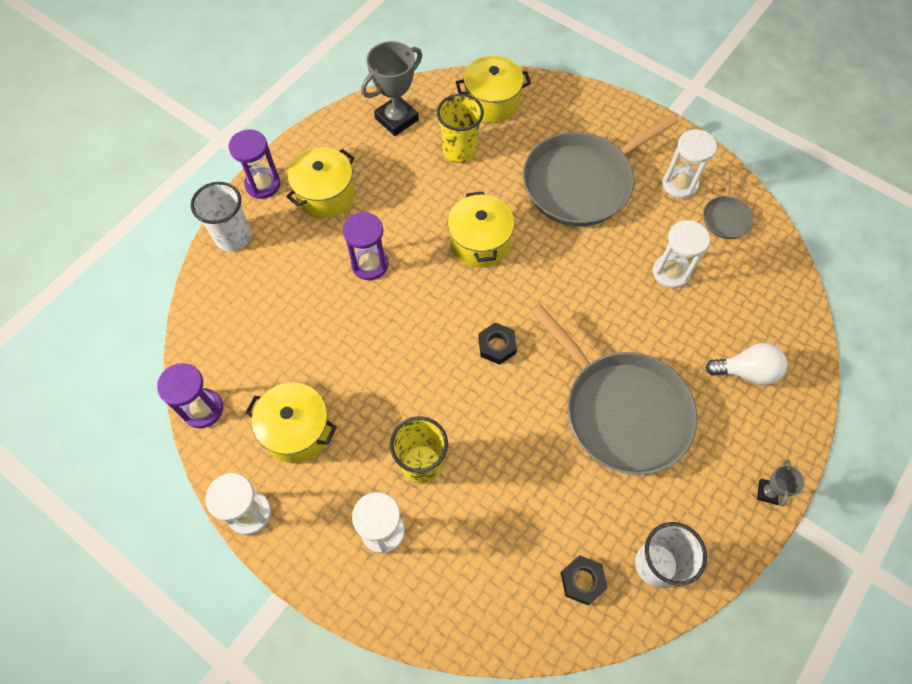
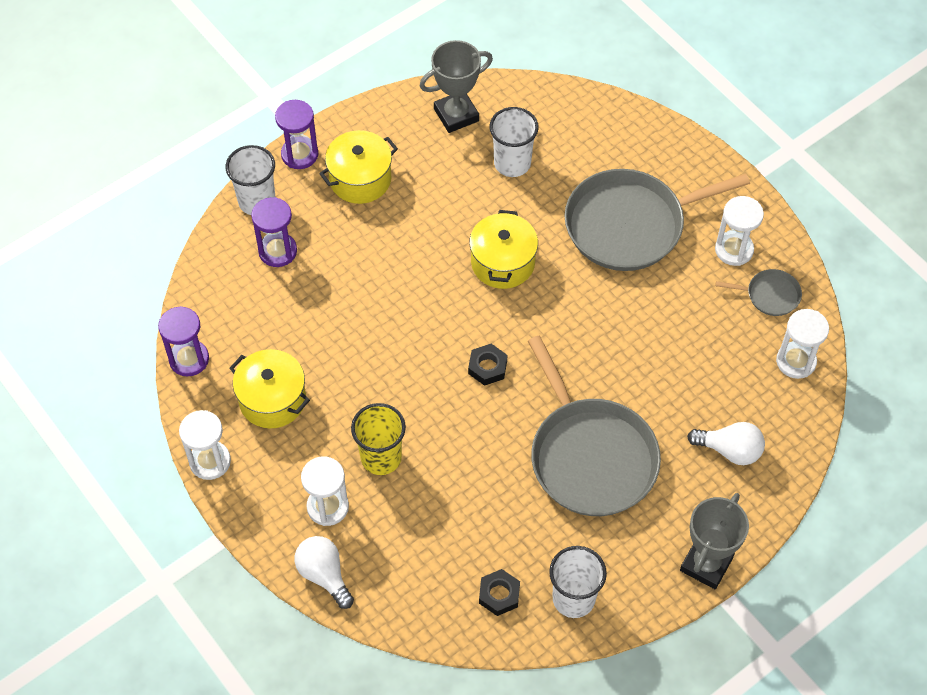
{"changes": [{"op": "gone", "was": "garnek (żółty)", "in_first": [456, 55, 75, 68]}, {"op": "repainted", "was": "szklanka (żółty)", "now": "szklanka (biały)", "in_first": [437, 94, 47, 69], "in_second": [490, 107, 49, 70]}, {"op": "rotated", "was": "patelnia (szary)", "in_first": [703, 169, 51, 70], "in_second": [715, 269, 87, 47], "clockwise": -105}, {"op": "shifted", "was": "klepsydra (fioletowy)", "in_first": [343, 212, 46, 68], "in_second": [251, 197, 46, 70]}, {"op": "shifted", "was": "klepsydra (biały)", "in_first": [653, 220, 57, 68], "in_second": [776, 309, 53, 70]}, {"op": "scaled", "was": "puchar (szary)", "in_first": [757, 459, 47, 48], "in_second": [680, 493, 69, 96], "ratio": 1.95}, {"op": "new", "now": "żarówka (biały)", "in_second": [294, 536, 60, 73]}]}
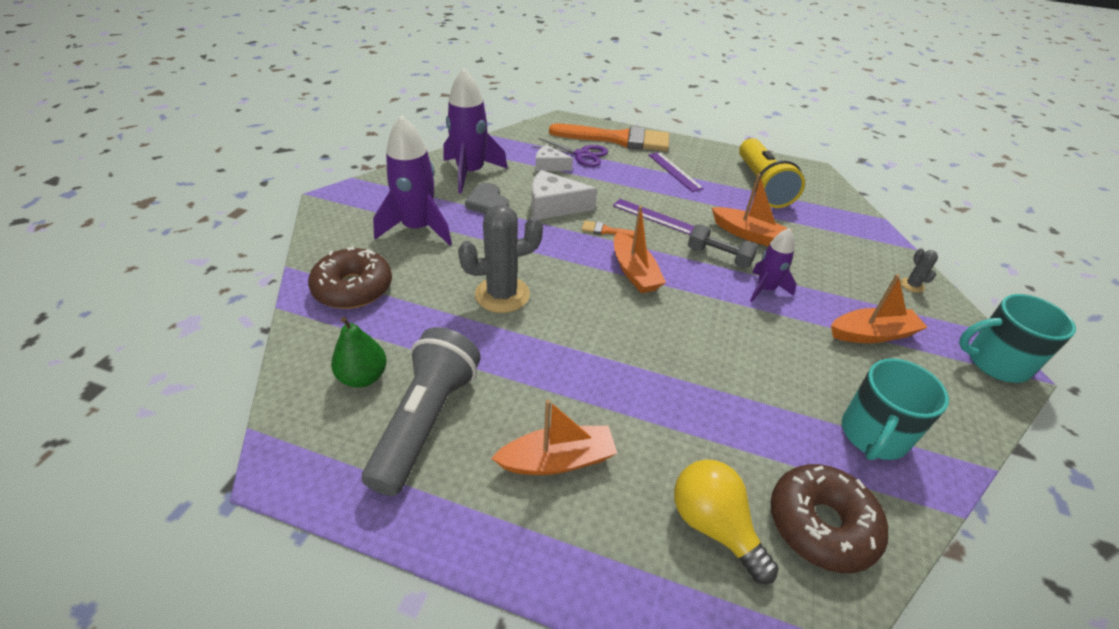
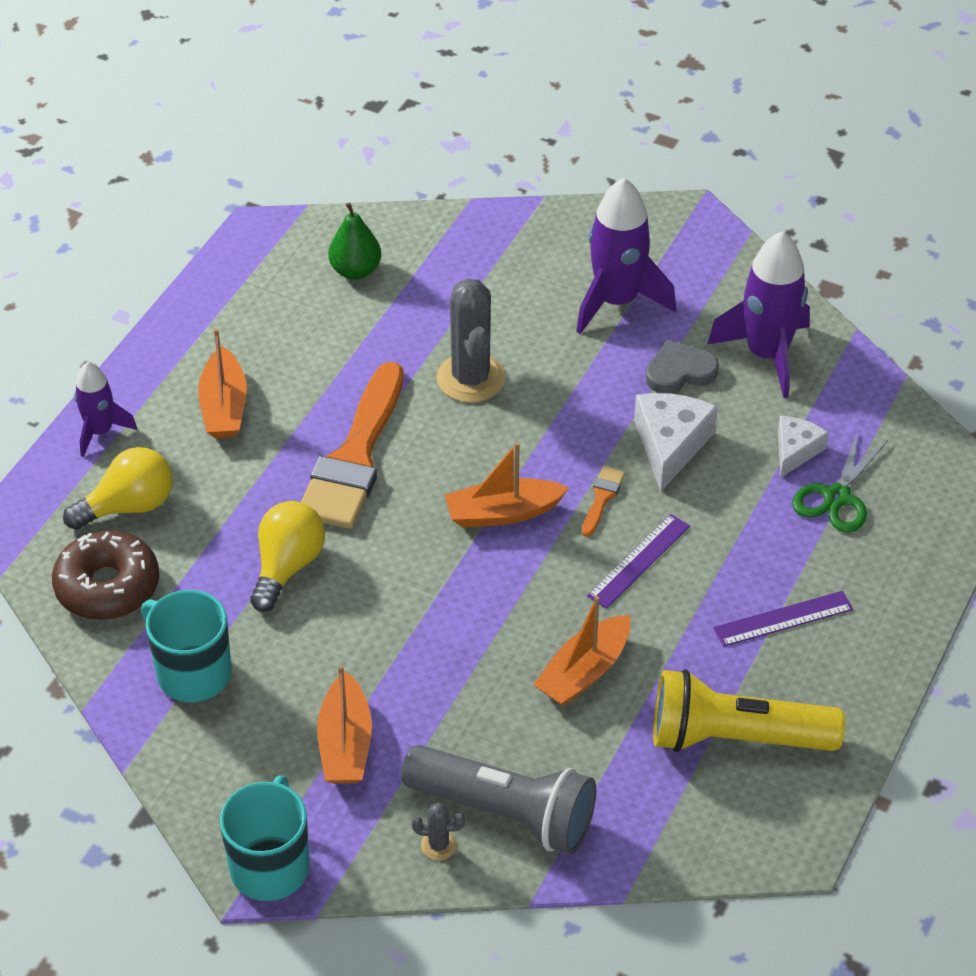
{"changes": [{"op": "shifted", "was": "pędzel (pomarańczowy)", "in_first": [549, 124, 120, 27], "in_second": [301, 362, 103, 167]}, {"op": "repainted", "was": "nożyczki (fioletowy)", "now": "nożyczki (zielony)", "in_first": [531, 138, 77, 29], "in_second": [792, 431, 96, 101]}, {"op": "gone", "was": "hantel (szary)", "in_first": [688, 224, 70, 44]}, {"op": "shifted", "was": "rakieta (fioletowy)", "in_first": [750, 228, 46, 74], "in_second": [74, 362, 63, 95]}, {"op": "gone", "was": "donut (brązowy)", "in_first": [308, 246, 84, 63]}, {"op": "shifted", "was": "latarka (szary)", "in_first": [362, 327, 119, 169], "in_second": [401, 745, 195, 109]}, {"op": "new", "now": "żarówka (żółty)", "in_second": [250, 501, 75, 111]}]}
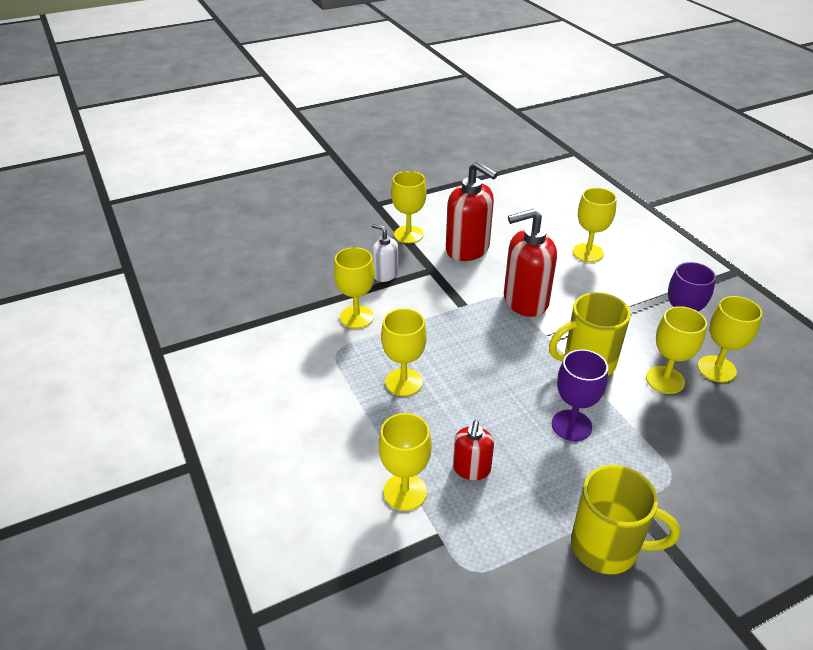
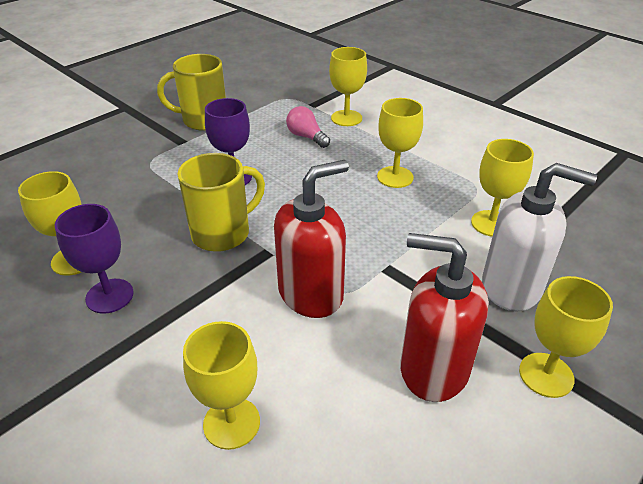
{"changes": [{"op": "scaled", "was": "dozownik mydła (biały)", "in_first": [372, 223, 26, 59], "in_second": [482, 163, 115, 148], "ratio": 1.82}, {"op": "gone", "was": "kielich (żółty)", "in_first": [646, 306, 61, 88]}, {"op": "swapped", "was": "dozownik mydła (czerwony)", "now": "żarówka (różowy)", "in_first": [453, 420, 41, 60], "in_second": [286, 106, 44, 42]}]}
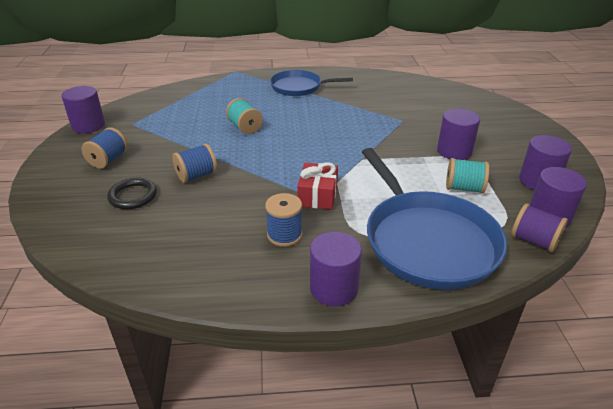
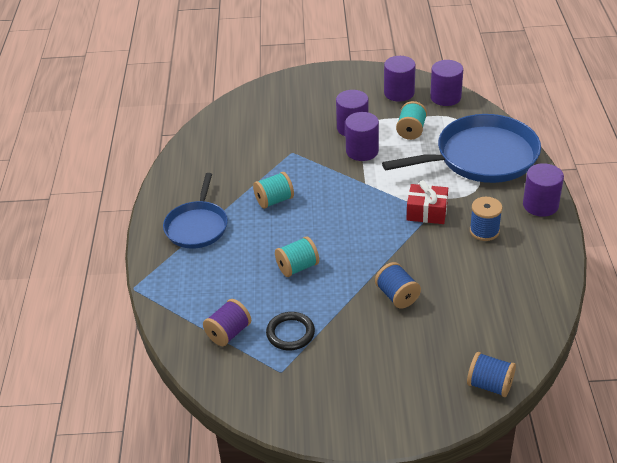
{"changes": [{"op": "shifted", "was": "walec (fioletowy)", "in_first": [61, 86, 44, 47], "in_second": [345, 112, 34, 49]}, {"op": "shifted", "was": "szpulka (niebieski)", "in_first": [81, 127, 47, 42], "in_second": [467, 352, 49, 45]}, {"op": "shifted", "was": "pierścień (czarny)", "in_first": [107, 178, 50, 31], "in_second": [266, 312, 49, 38]}, {"op": "shifted", "was": "szpulka (fioletowy)", "in_first": [511, 204, 57, 48], "in_second": [203, 299, 48, 47]}, {"op": "new", "now": "szpulka (turkusowy)", "in_second": [253, 172, 41, 37]}]}
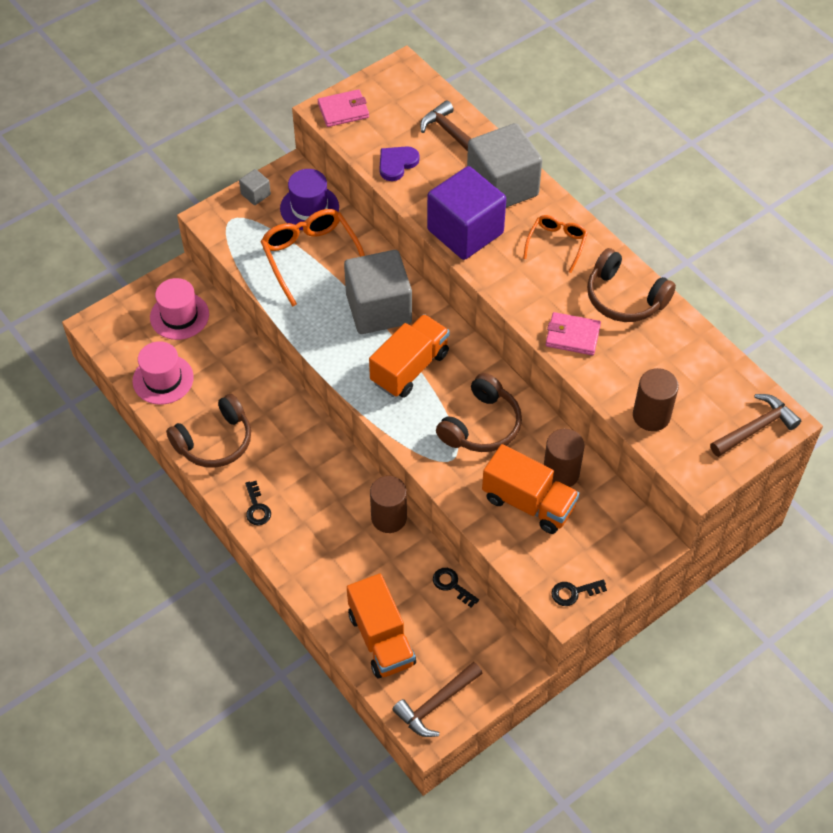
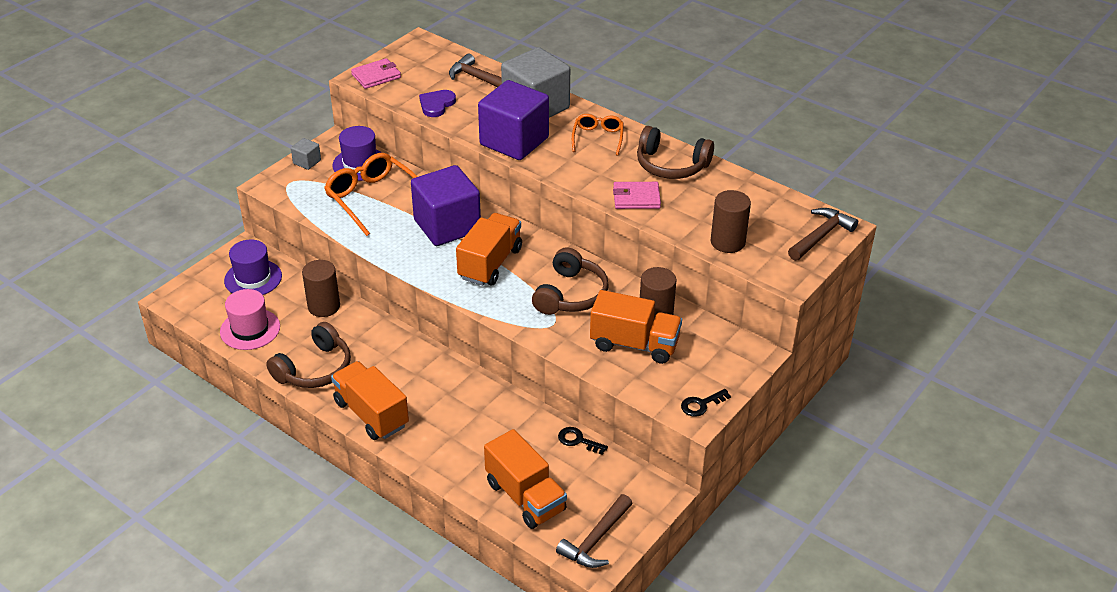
{"changes": [{"op": "repainted", "was": "sześcian (szary)", "now": "sześcian (fioletowy)", "in_first": [344, 250, 68, 84], "in_second": [411, 165, 70, 81]}, {"op": "repainted", "was": "kapelusz (różowy)", "now": "kapelusz (fioletowy)", "in_first": [150, 278, 59, 62], "in_second": [224, 240, 58, 55]}, {"op": "shifted", "was": "walec (brązowy)", "in_first": [370, 476, 37, 57], "in_second": [302, 260, 38, 57]}, {"op": "swapped", "was": "klucz (czarny)", "now": "ciężarówka (pomarańczowy)", "in_first": [245, 481, 26, 44], "in_second": [331, 361, 78, 79]}]}
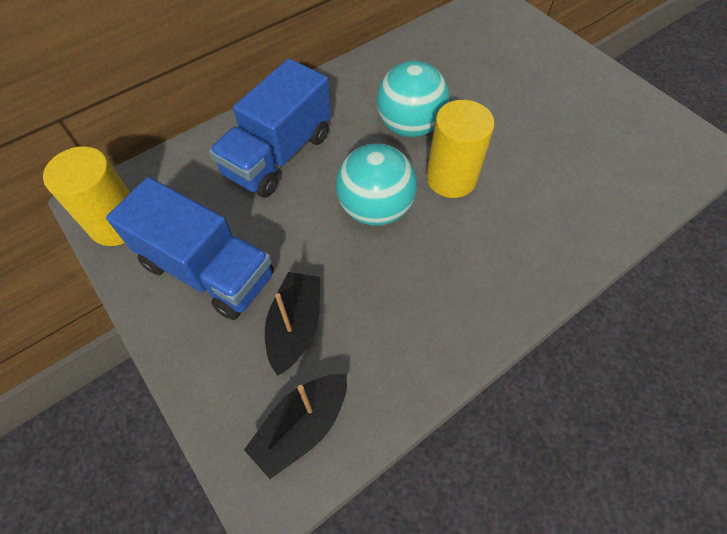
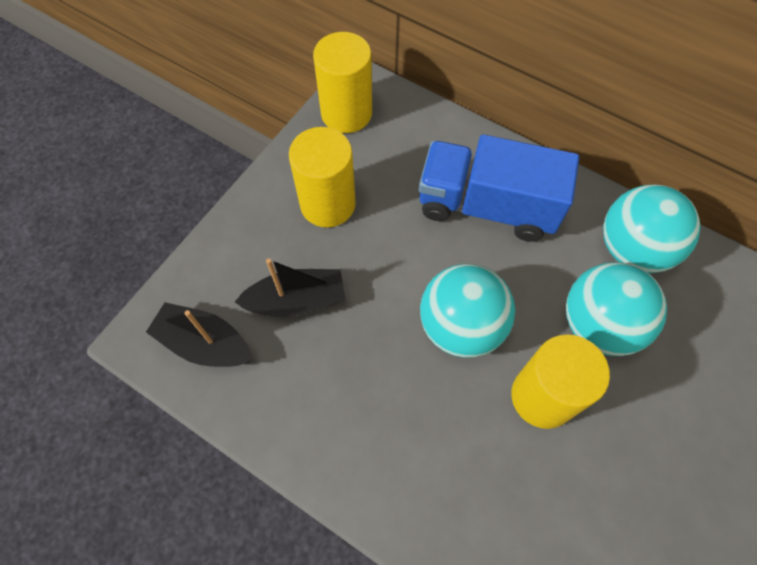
{"changes": [{"op": "swapped", "was": "ciężarówka (niebieski)", "now": "walec (żółty)", "in_first": [106, 177, 168, 143], "in_second": [289, 127, 67, 101]}, {"op": "new", "now": "piłka (turkusowy)", "in_second": [603, 185, 98, 88]}]}
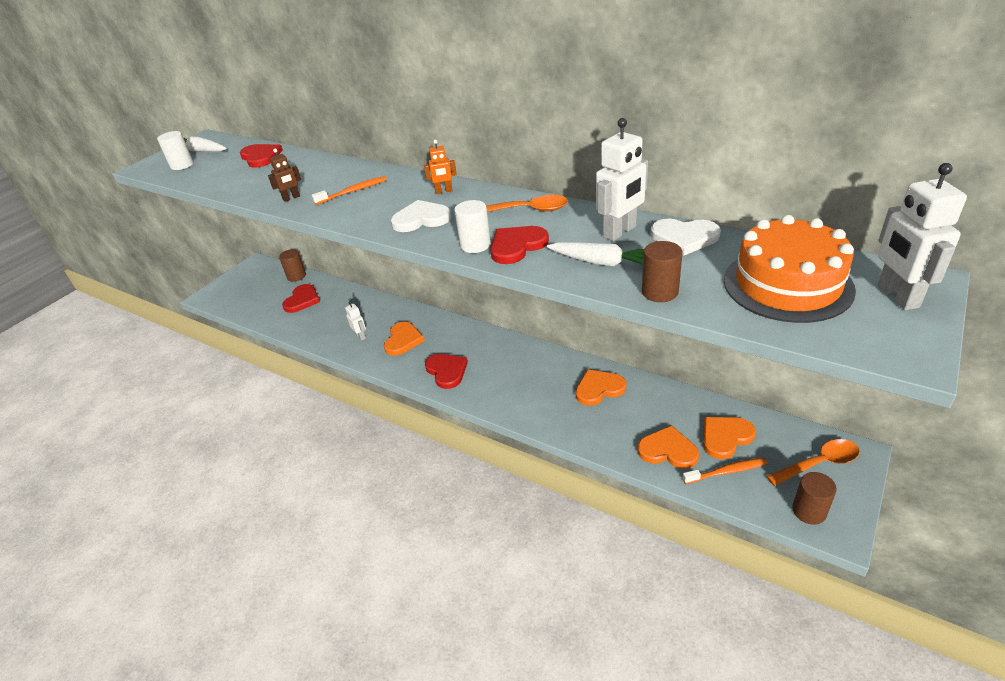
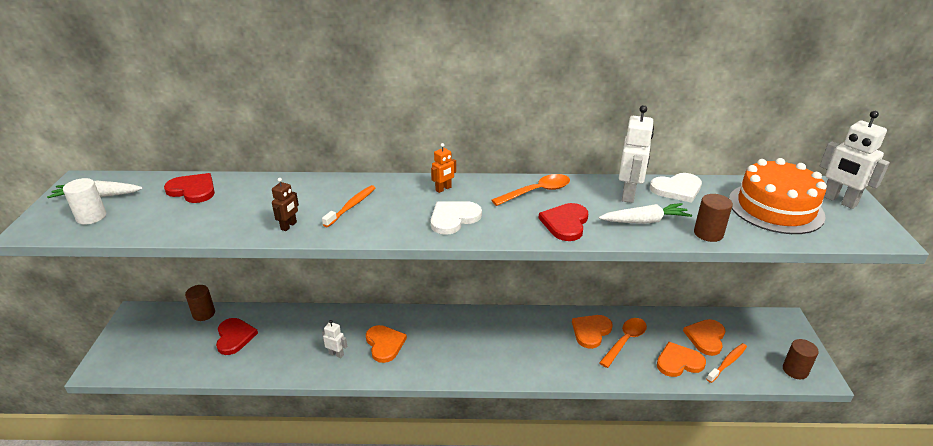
{"changes": [{"op": "gone", "was": "walec (biały)", "in_first": [454, 200, 37, 53]}, {"op": "gone", "was": "serce (czerwony)", "in_first": [425, 354, 43, 35]}, {"op": "shifted", "was": "łyżka (pomarańczowy)", "in_first": [766, 439, 94, 47], "in_second": [599, 318, 48, 50]}]}
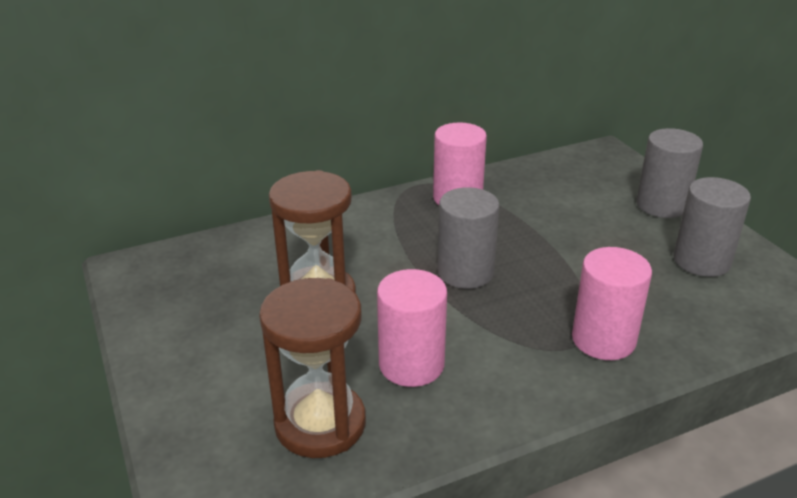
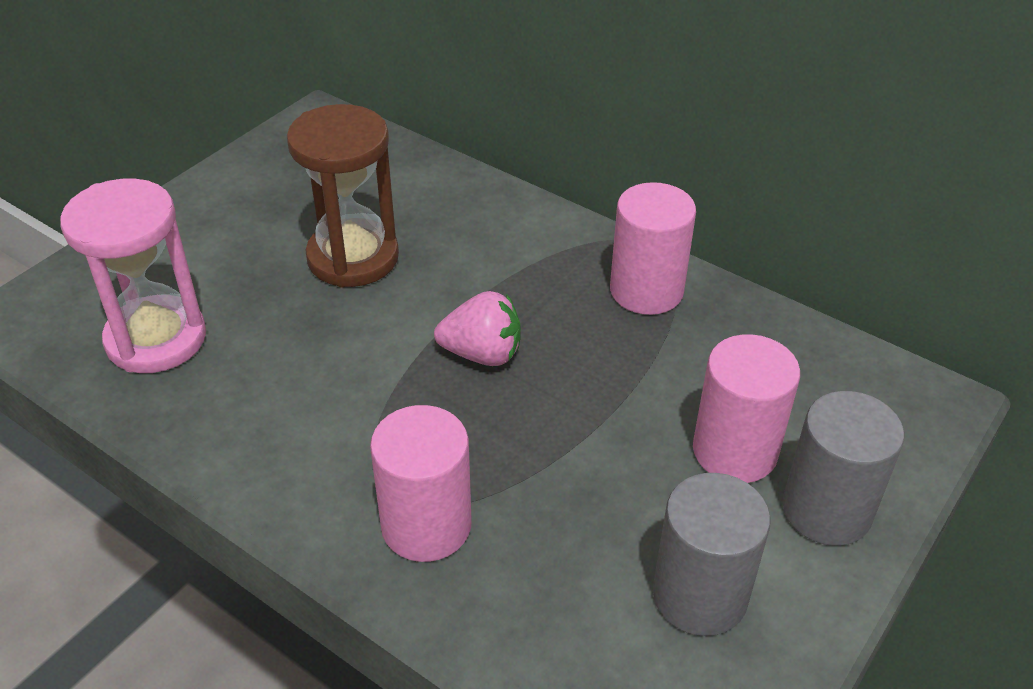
{"changes": [{"op": "swapped", "was": "walec (szary)", "now": "truskawka (różowy)", "in_first": [437, 187, 63, 102], "in_second": [434, 291, 87, 75]}, {"op": "shifted", "was": "walec (różowy)", "in_first": [377, 269, 70, 118], "in_second": [693, 334, 107, 149]}, {"op": "repainted", "was": "klepsydra (brązowy)", "now": "klepsydra (różowy)", "in_first": [259, 278, 107, 180], "in_second": [60, 178, 146, 195]}]}
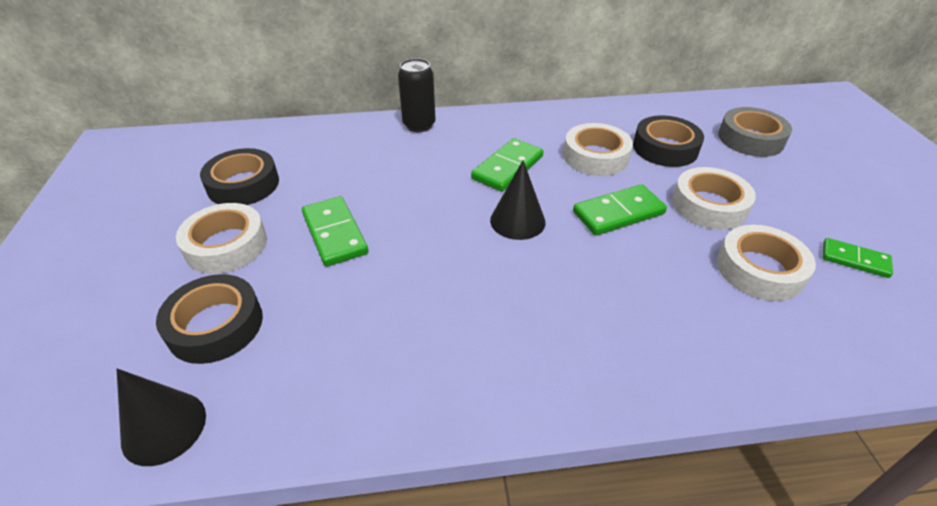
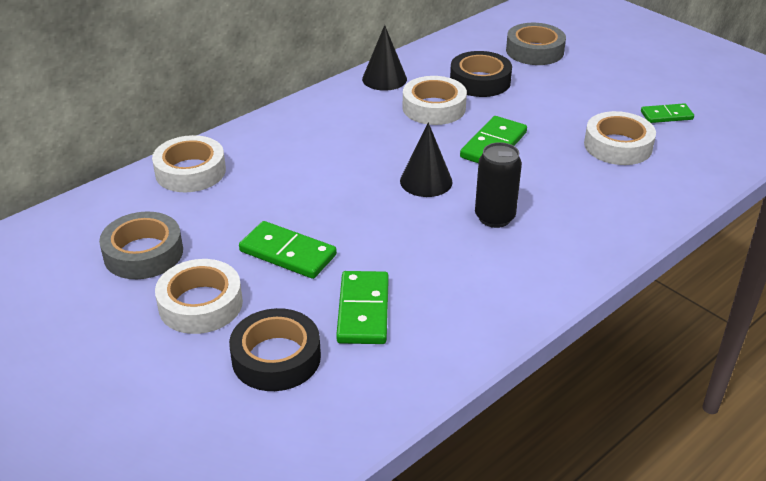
{"changes": [{"op": "shifted", "was": "puszka (czarny)", "in_first": [398, 58, 38, 74], "in_second": [475, 142, 47, 86]}, {"op": "shifted", "was": "kostka domina (zielony)", "in_first": [471, 138, 73, 54], "in_second": [336, 271, 53, 73]}, {"op": "repainted", "was": "taśma klejąca (czarny)", "now": "taśma klejąca (szary)", "in_first": [200, 148, 79, 57], "in_second": [99, 211, 84, 68]}, {"op": "shifted", "was": "taśma klejąca (biały)", "in_first": [672, 167, 84, 63], "in_second": [152, 135, 74, 57]}, {"op": "shifted", "was": "stożek (czarny)", "in_first": [117, 369, 89, 97], "in_second": [362, 25, 45, 66]}]}
